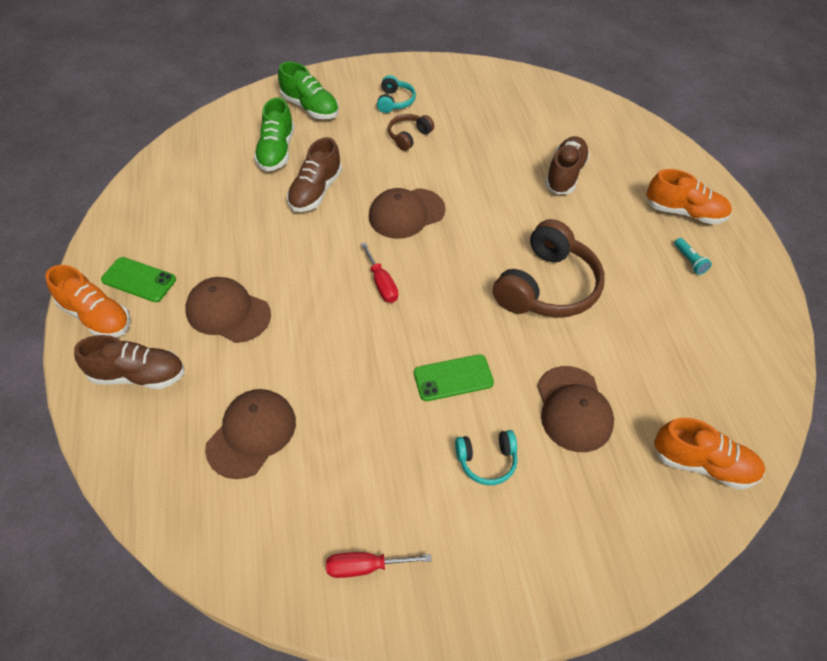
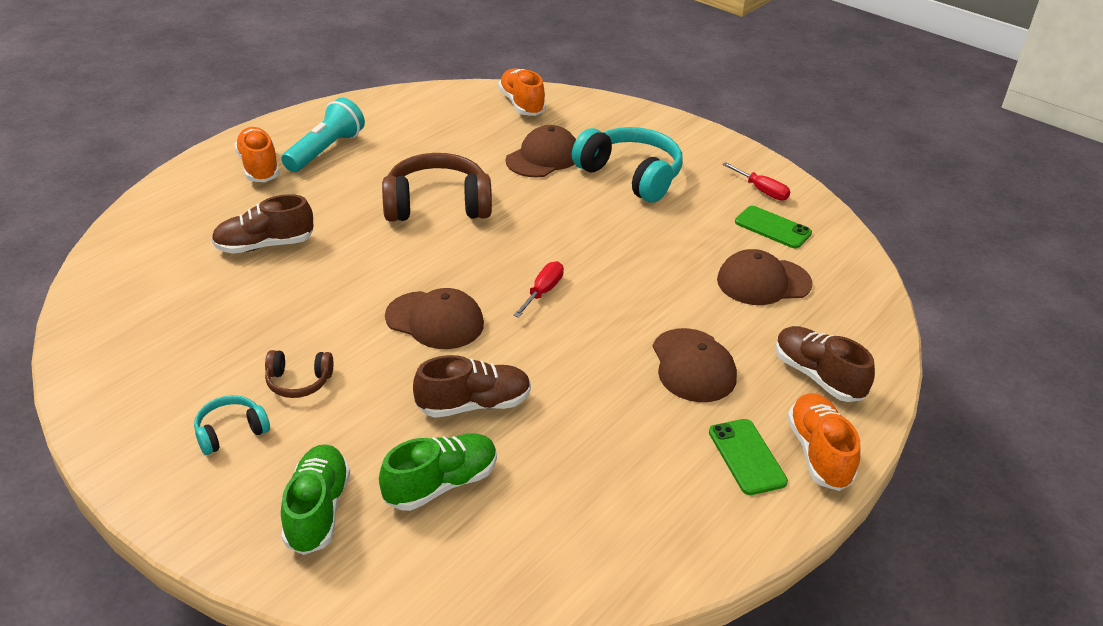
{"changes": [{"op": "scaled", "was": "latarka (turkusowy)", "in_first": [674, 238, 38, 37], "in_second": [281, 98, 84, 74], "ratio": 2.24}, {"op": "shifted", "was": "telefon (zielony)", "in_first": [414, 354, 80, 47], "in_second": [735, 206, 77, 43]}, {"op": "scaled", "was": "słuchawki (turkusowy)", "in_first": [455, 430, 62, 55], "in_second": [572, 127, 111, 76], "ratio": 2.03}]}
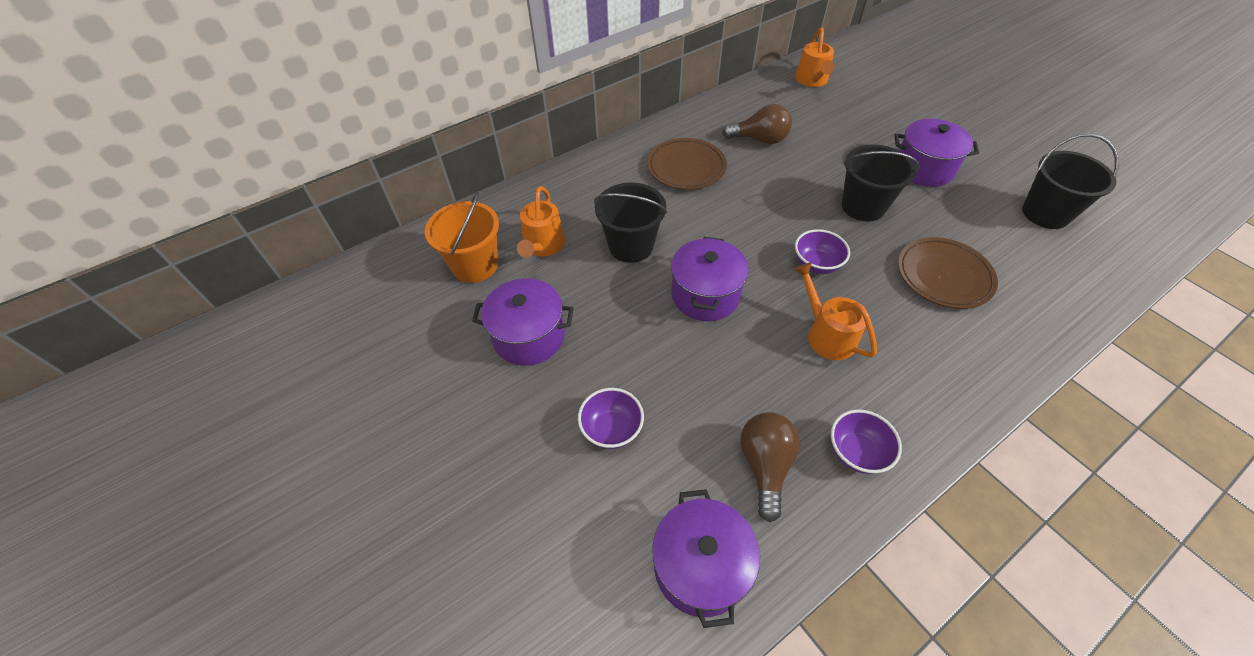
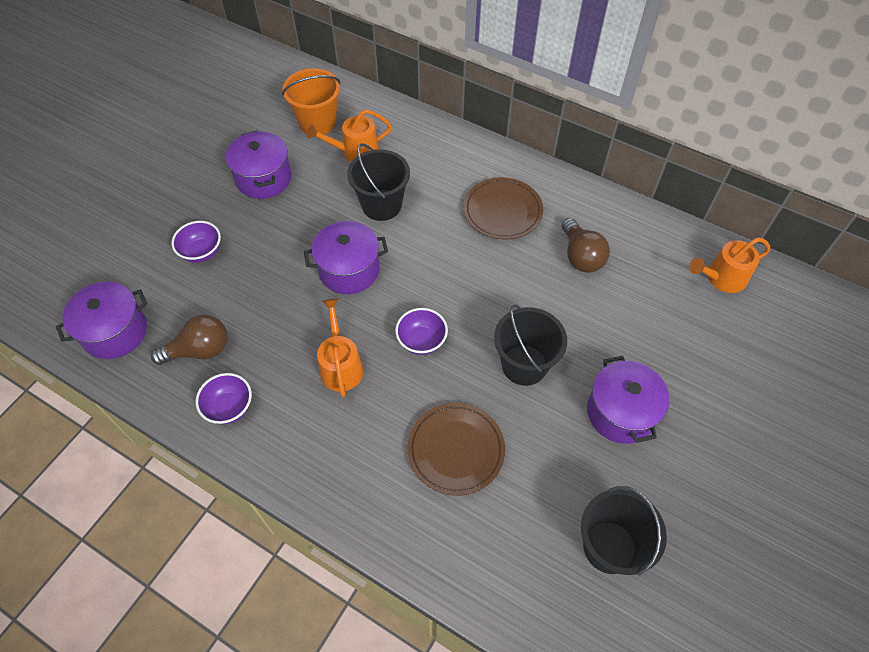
{"changes": [{"op": "rotated", "was": "konewka (pomarańczowy)", "in_first": [794, 263, 83, 97], "in_second": [317, 298, 46, 99], "clockwise": -45}]}
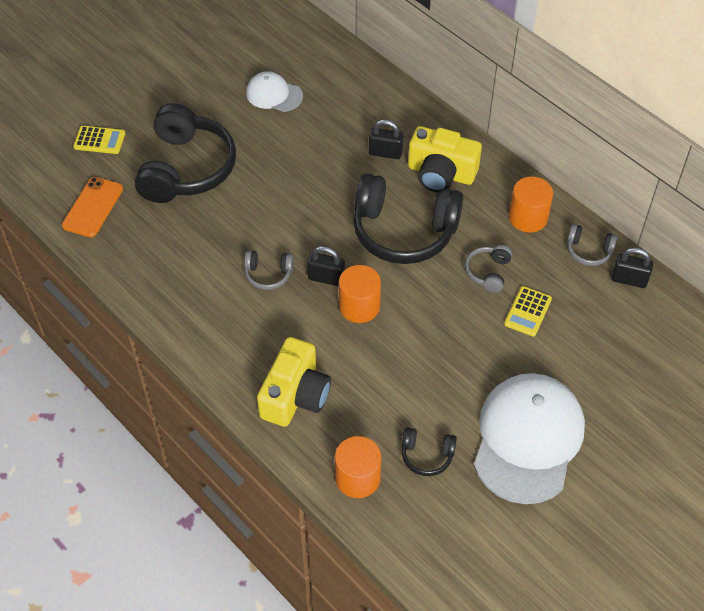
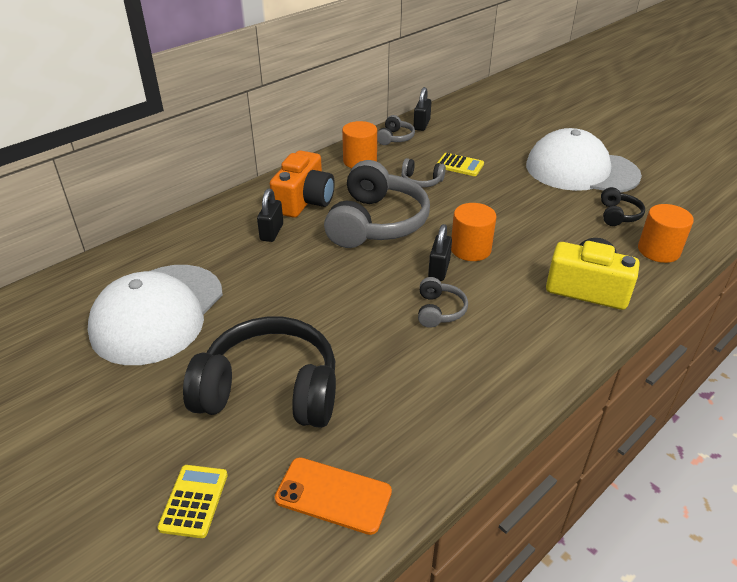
{"changes": [{"op": "scaled", "was": "czapka (biały)", "in_first": [246, 71, 57, 41], "in_second": [88, 265, 135, 100], "ratio": 1.98}, {"op": "repainted", "was": "aparat fotograficzny (żółty)", "now": "aparat fotograficzny (pomarańczowy)", "in_first": [408, 126, 74, 67], "in_second": [270, 150, 65, 68]}, {"op": "repainted", "was": "słuchawki (czarny)", "now": "słuchawki (szary)", "in_first": [353, 173, 110, 91], "in_second": [324, 160, 106, 88]}]}
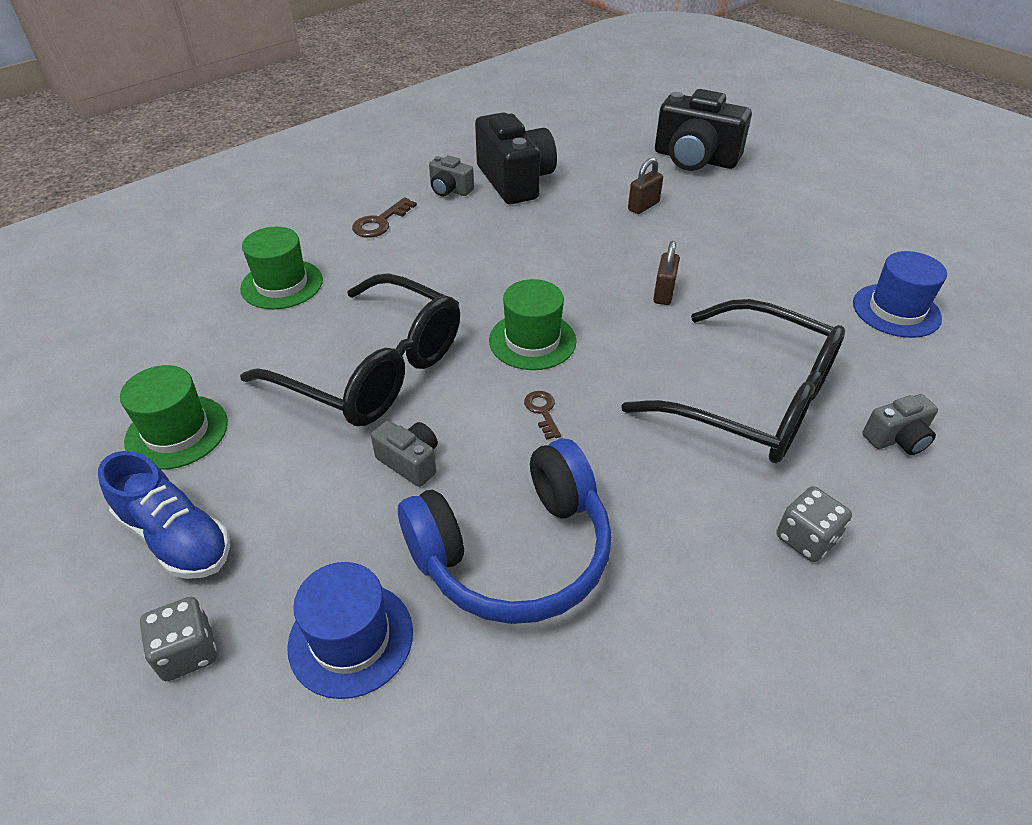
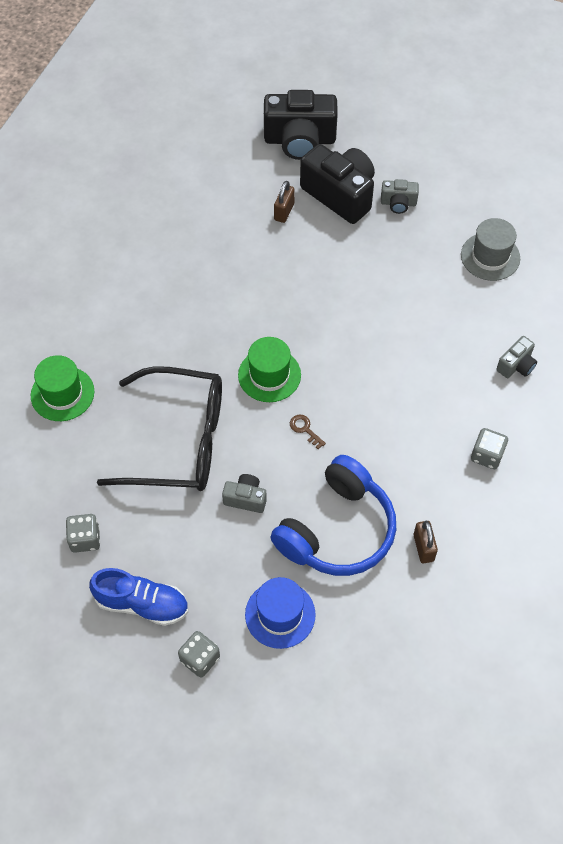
{"changes": [{"op": "shifted", "was": "aparat fotograficzny (czarny)", "in_first": [475, 112, 82, 92], "in_second": [300, 144, 75, 80]}, {"op": "shifted", "was": "aparat fotograficzny (szary)", "in_first": [429, 155, 45, 41], "in_second": [381, 179, 38, 35]}, {"op": "gone", "was": "klucz (brązowy)", "in_first": [352, 197, 65, 41]}, {"op": "shifted", "was": "kłódka (brązowy)", "in_first": [653, 241, 27, 64], "in_second": [414, 521, 24, 43]}, {"op": "repainted", "was": "kapelusz (niebieski)", "now": "kapelusz (szary)", "in_first": [853, 251, 94, 87], "in_second": [461, 218, 59, 63]}, {"op": "gone", "was": "okulary (czarny)", "in_first": [621, 299, 224, 164]}, {"op": "swapped", "was": "kapelusz (zielony)", "now": "kostka do gry (szary)", "in_first": [120, 365, 108, 105], "in_second": [66, 514, 34, 39]}]}
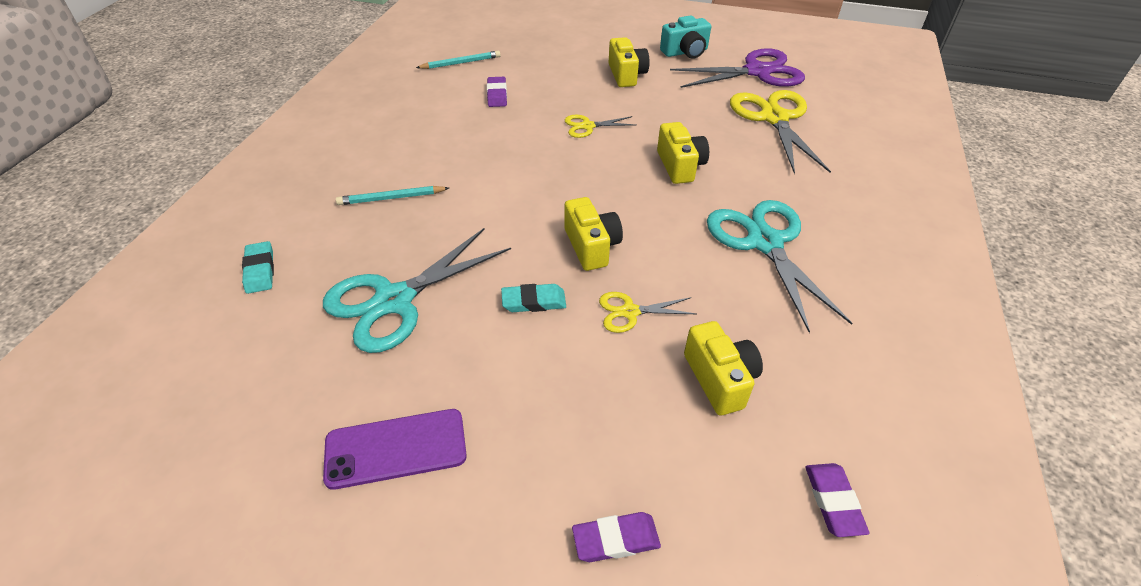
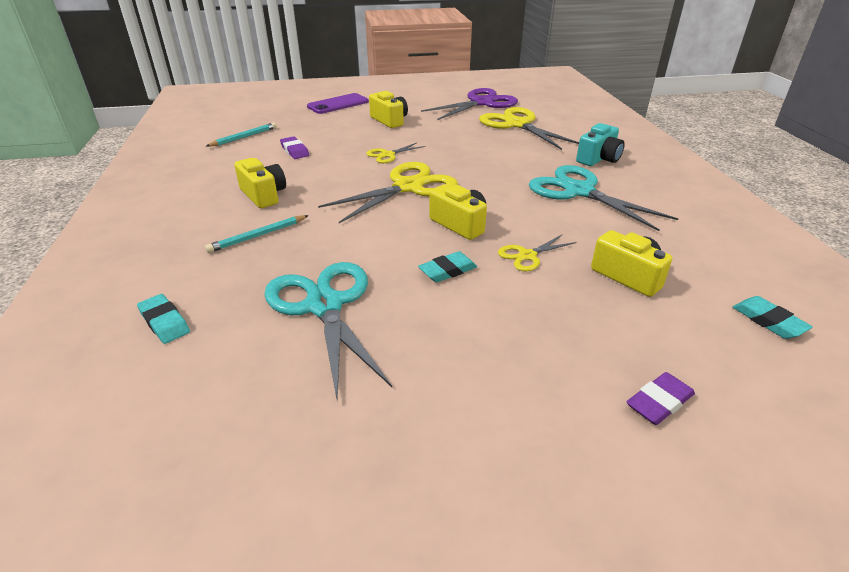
{"changes": [{"op": "shifted", "was": "aparat fotograficzny (turkusowy)", "in_first": [660, 15, 51, 44], "in_second": [576, 123, 49, 43]}, {"op": "shifted", "was": "aparat fotograficzny (żółty)", "in_first": [657, 122, 52, 62], "in_second": [234, 158, 52, 50]}, {"op": "rotated", "was": "nożyczki (turkusowy)", "in_first": [323, 228, 188, 125], "in_second": [264, 262, 128, 137], "clockwise": 135}, {"op": "shifted", "was": "telefon (fioletowy)", "in_first": [323, 409, 144, 81], "in_second": [307, 93, 62, 21]}, {"op": "repainted", "was": "gumka do mazania (fioletowy)", "now": "gumka do mazania (turkusowy)", "in_first": [805, 463, 64, 74], "in_second": [733, 296, 80, 43]}, {"op": "new", "now": "nożyczki (żółty)", "in_second": [318, 162, 140, 61]}]}
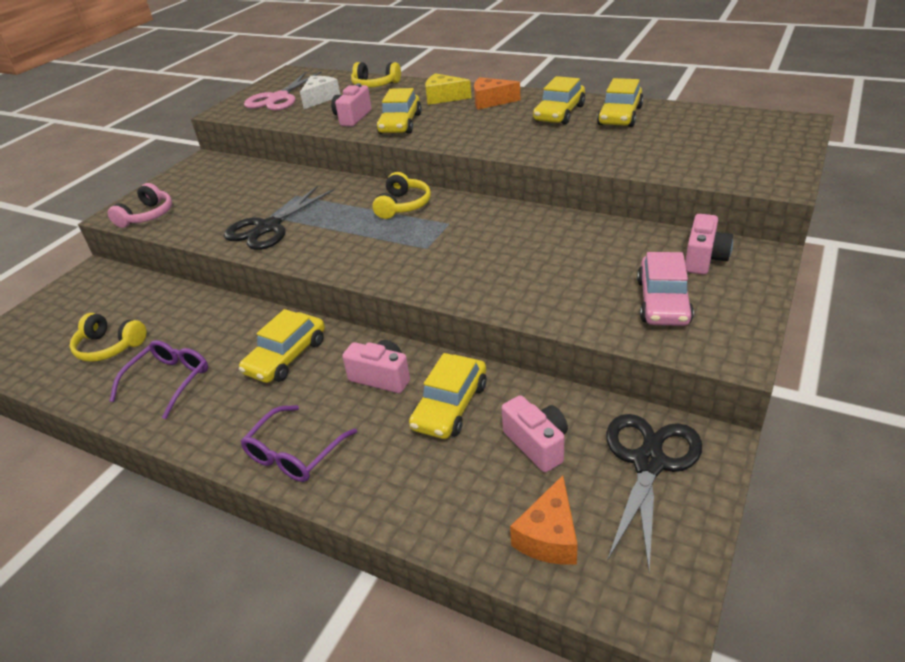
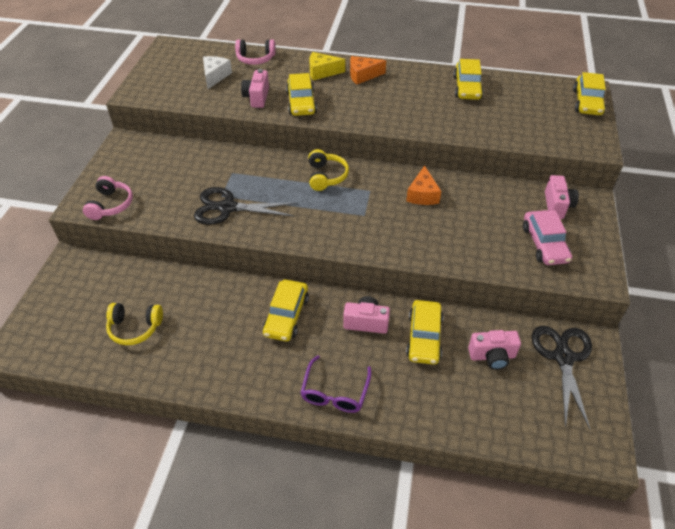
{"changes": [{"op": "repainted", "was": "słuchawki (żółty)", "now": "słuchawki (różowy)", "in_first": [351, 62, 50, 26], "in_second": [235, 39, 40, 26]}, {"op": "gone", "was": "nożyczki (różowy)", "in_first": [244, 71, 78, 40]}, {"op": "shifted", "was": "samochód (żółty)", "in_first": [533, 76, 52, 49], "in_second": [573, 72, 33, 43]}, {"op": "rotated", "was": "nożyczki (czarny)", "in_first": [224, 186, 110, 64], "in_second": [194, 187, 103, 38], "clockwise": 75}, {"op": "gone", "was": "okulary (fioletowy)", "in_first": [109, 340, 99, 79]}, {"op": "rotated", "was": "aparat fotograficzny (różowy)", "in_first": [502, 395, 66, 78], "in_second": [468, 330, 53, 40], "clockwise": 135}, {"op": "shifted", "was": "ser (pomarańczowy)", "in_first": [510, 475, 68, 90], "in_second": [406, 165, 35, 40]}]}
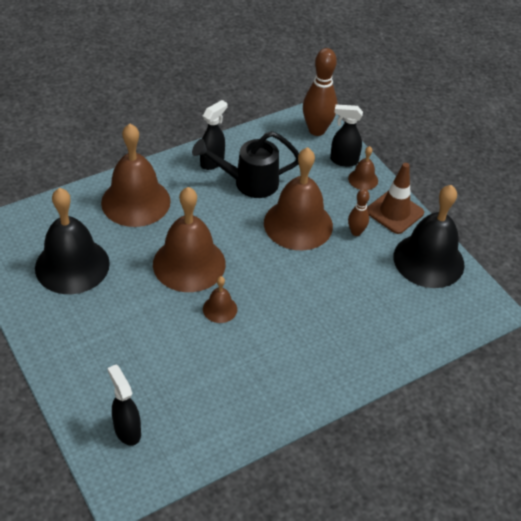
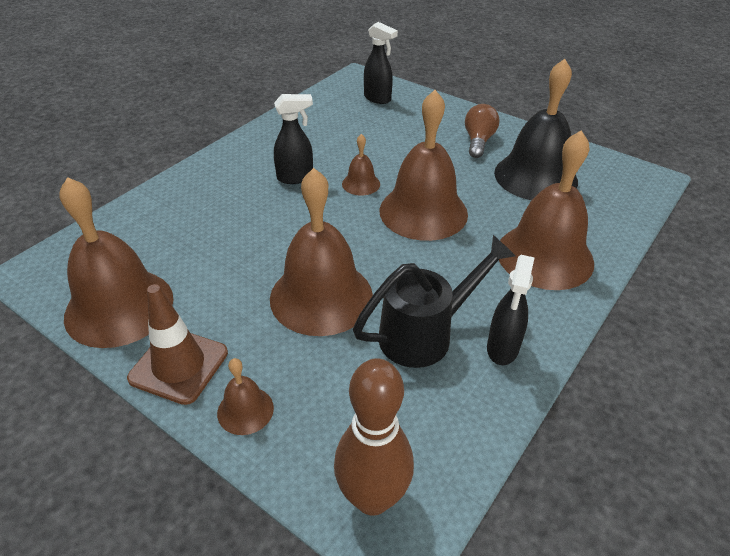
{"changes": [{"op": "shifted", "was": "spryskiwacz (czarny)", "in_first": [330, 105, 33, 62], "in_second": [274, 94, 39, 90]}, {"op": "repainted", "was": "dzwonek (czarny)", "now": "dzwonek (brązowy)", "in_first": [394, 185, 70, 103], "in_second": [59, 177, 114, 171]}, {"op": "gone", "was": "kręgiel (brązowy)", "in_first": [348, 189, 22, 47]}, {"op": "new", "now": "żarówka (brązowy)", "in_second": [465, 104, 34, 54]}]}
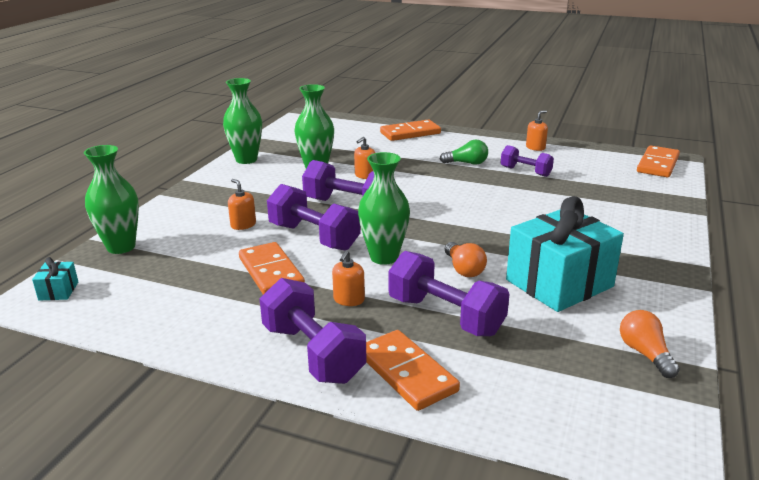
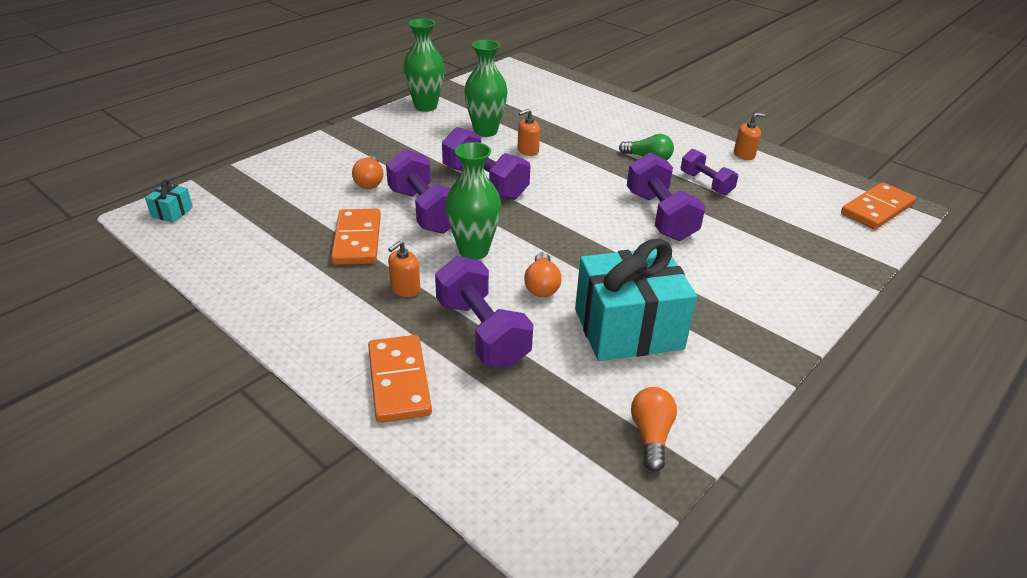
{"changes": [{"op": "gone", "was": "kostka domina (pomarańczowy)", "in_first": [380, 119, 61, 22]}, {"op": "gone", "was": "wazon (zielony)", "in_first": [84, 145, 55, 109]}, {"op": "swapped", "was": "dozownik mydła (pomarańczowy)", "now": "żarówka (pomarańczowy)", "in_first": [228, 179, 28, 51], "in_second": [352, 155, 31, 34]}, {"op": "shifted", "was": "hantel (fioletowy)", "in_first": [260, 278, 107, 106], "in_second": [627, 152, 78, 89]}]}
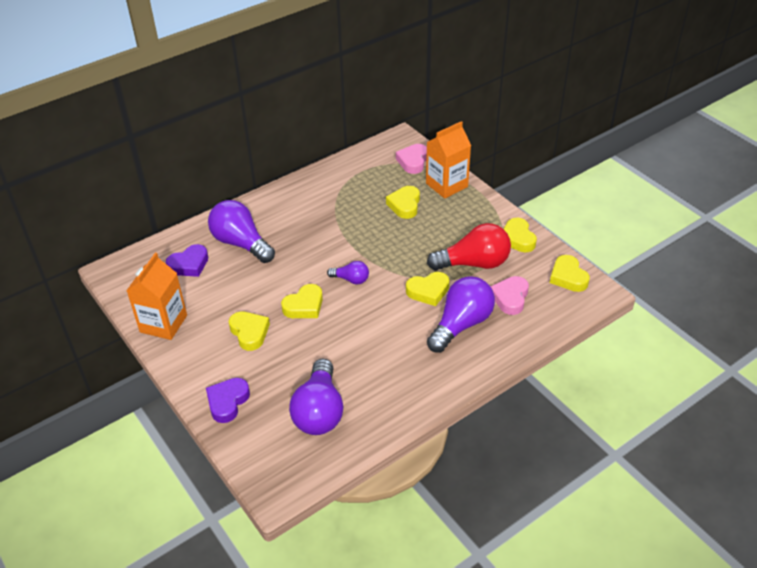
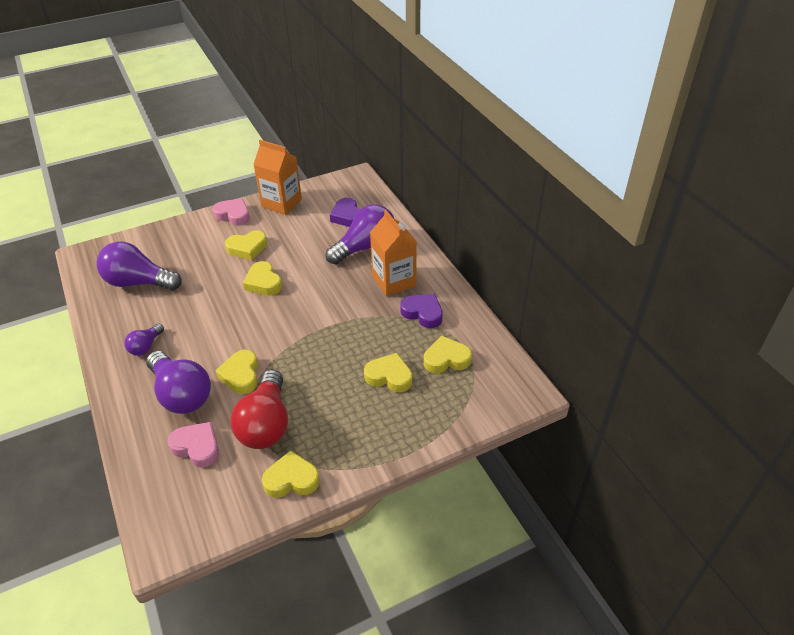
{"changes": [{"op": "shifted", "was": "karton mleka (pomarańczowy)", "in_first": [426, 121, 45, 78], "in_second": [370, 210, 47, 86]}, {"op": "shifted", "was": "serce (różowy)", "in_first": [396, 144, 31, 30], "in_second": [212, 198, 38, 28]}, {"op": "shifted", "was": "serce (żółty)", "in_first": [550, 255, 40, 37], "in_second": [424, 336, 48, 37]}, {"op": "shifted", "was": "żarówka (fioletowy)", "in_first": [327, 261, 42, 23], "in_second": [124, 323, 40, 33]}, {"op": "shifted", "was": "serce (fioletowy)", "in_first": [206, 378, 44, 45], "in_second": [400, 294, 43, 34]}]}
